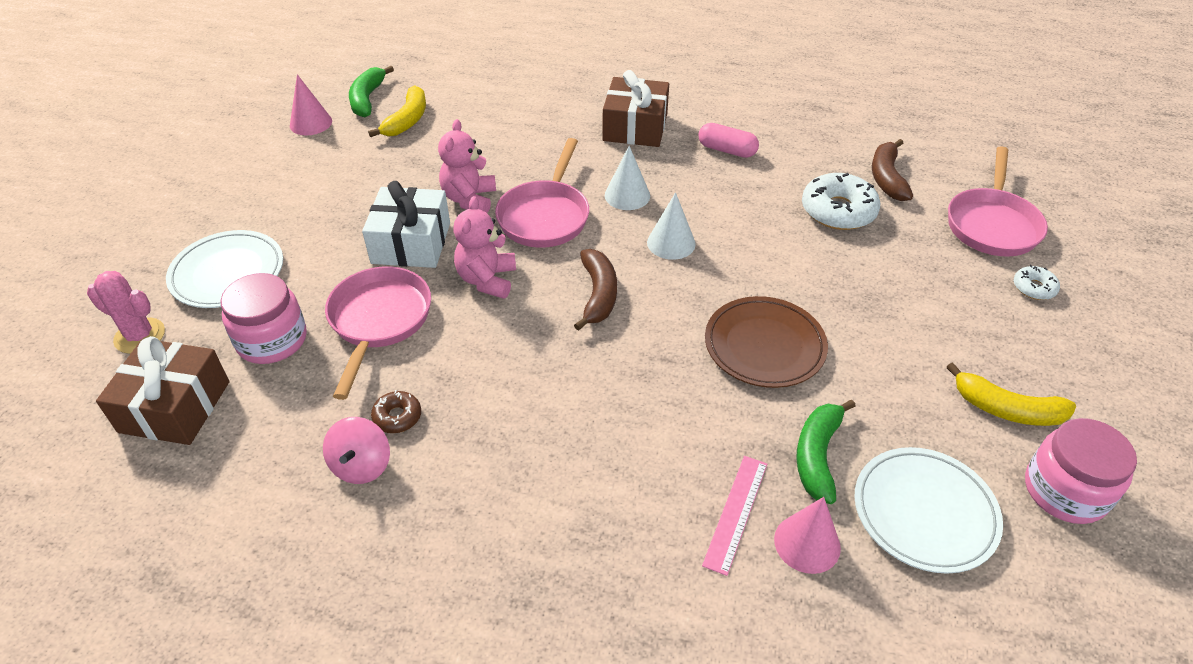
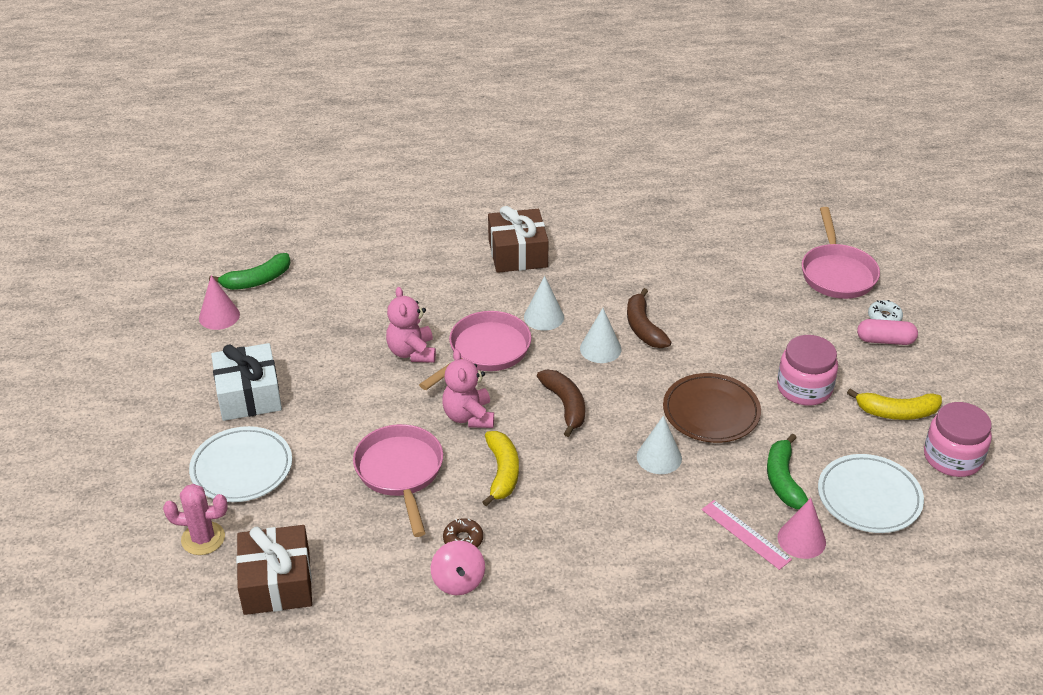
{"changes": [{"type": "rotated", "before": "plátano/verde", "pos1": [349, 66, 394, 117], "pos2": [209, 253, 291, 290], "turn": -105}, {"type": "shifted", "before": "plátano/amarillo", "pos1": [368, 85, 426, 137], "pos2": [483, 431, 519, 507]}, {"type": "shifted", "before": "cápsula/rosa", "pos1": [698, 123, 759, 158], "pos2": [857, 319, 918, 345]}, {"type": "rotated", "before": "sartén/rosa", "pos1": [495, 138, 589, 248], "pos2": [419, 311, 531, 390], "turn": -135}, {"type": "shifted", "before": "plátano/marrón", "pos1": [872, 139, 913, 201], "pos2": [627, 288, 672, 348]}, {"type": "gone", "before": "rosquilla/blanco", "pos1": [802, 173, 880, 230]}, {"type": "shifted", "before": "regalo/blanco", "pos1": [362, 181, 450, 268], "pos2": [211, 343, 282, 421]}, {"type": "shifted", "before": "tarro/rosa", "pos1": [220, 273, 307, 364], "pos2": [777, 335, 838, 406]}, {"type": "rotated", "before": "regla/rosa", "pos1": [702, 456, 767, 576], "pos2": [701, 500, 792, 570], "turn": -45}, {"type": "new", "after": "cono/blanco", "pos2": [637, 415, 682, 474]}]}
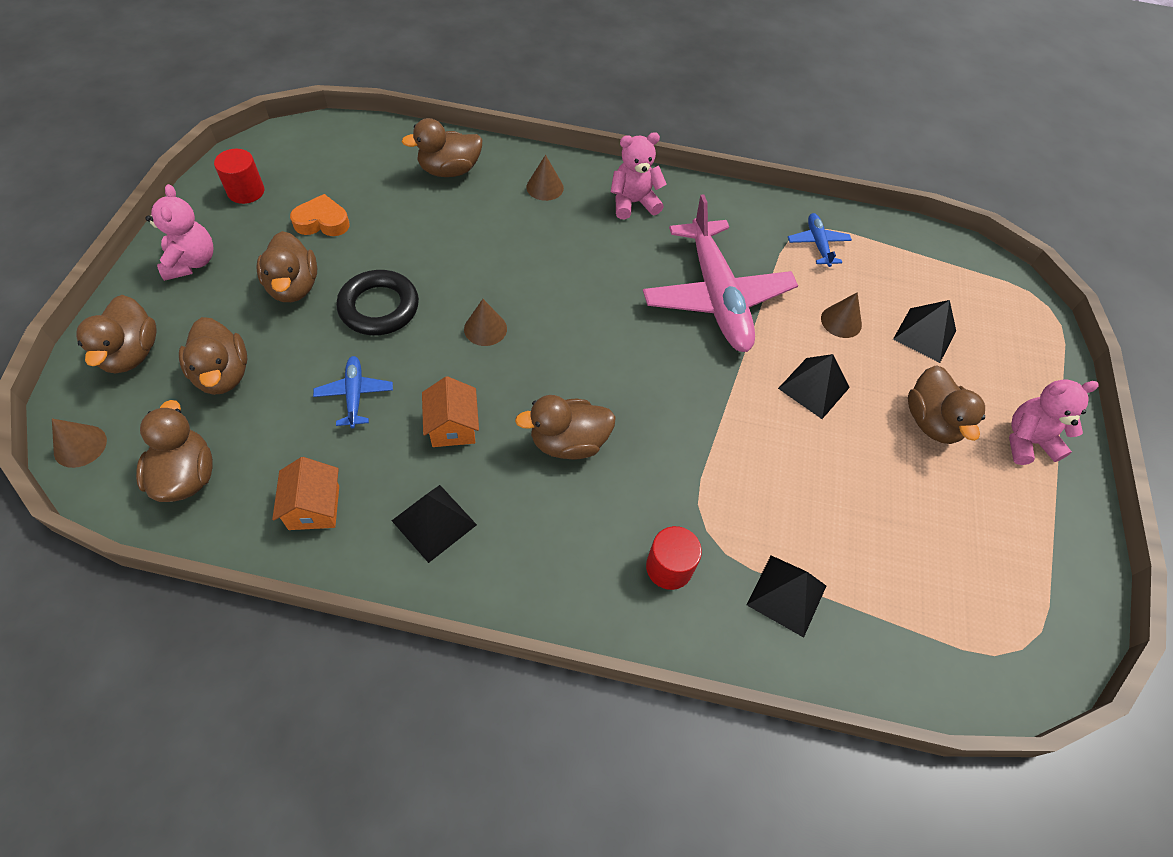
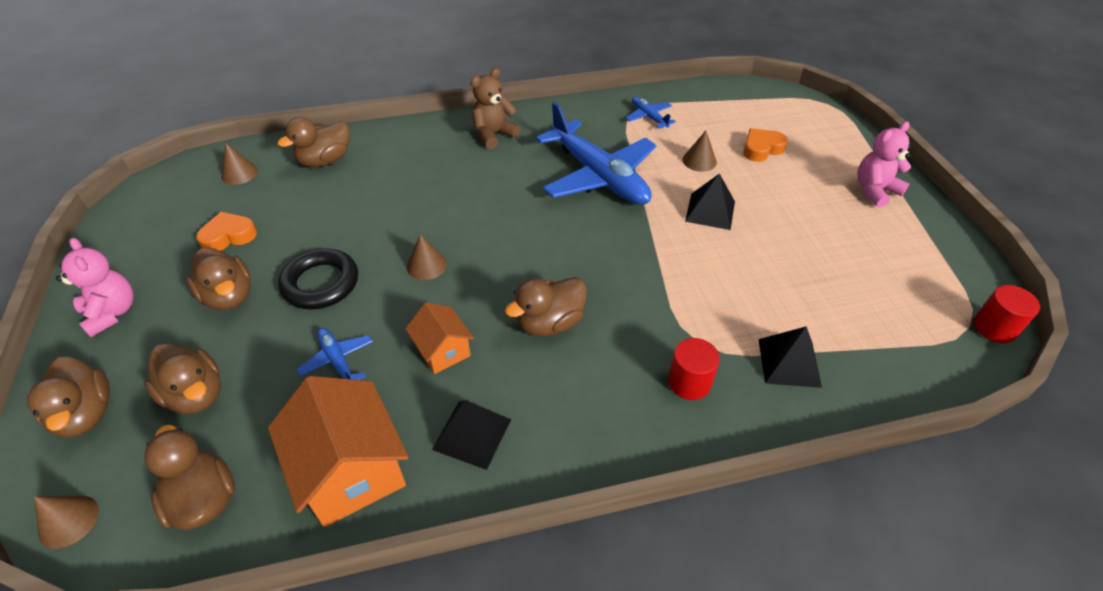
{"changes": [{"type": "repainted", "before": "osito/rosa", "after": "osito/marrón", "pos1": [611, 132, 667, 219], "pos2": [471, 68, 520, 149]}, {"type": "shifted", "before": "cilindro/rojo", "pos1": [214, 149, 264, 204], "pos2": [974, 285, 1040, 343]}, {"type": "shifted", "before": "cono/marrón", "pos1": [526, 155, 564, 201], "pos2": [221, 143, 258, 185]}, {"type": "repainted", "before": "avión/rosa", "after": "avión/azul", "pos1": [643, 194, 798, 352], "pos2": [536, 102, 657, 205]}, {"type": "swapped", "before": "pirámide/negro", "after": "corazón/naranja", "pos1": [893, 300, 956, 363], "pos2": [743, 128, 788, 162]}, {"type": "gone", "before": "pato/marrón", "pos1": [908, 365, 985, 444]}, {"type": "scaled", "before": "casa/naranja", "pos1": [272, 457, 339, 530], "pos2": [268, 376, 409, 527], "scale": 1.79}]}
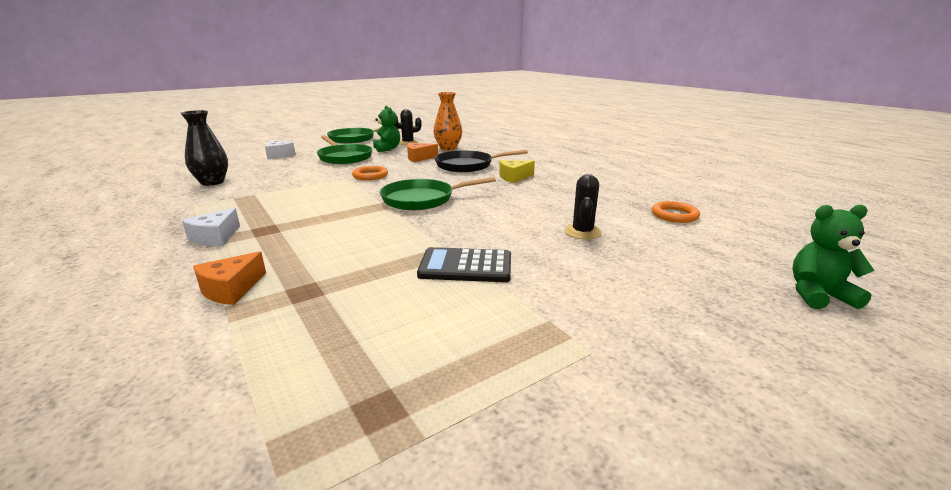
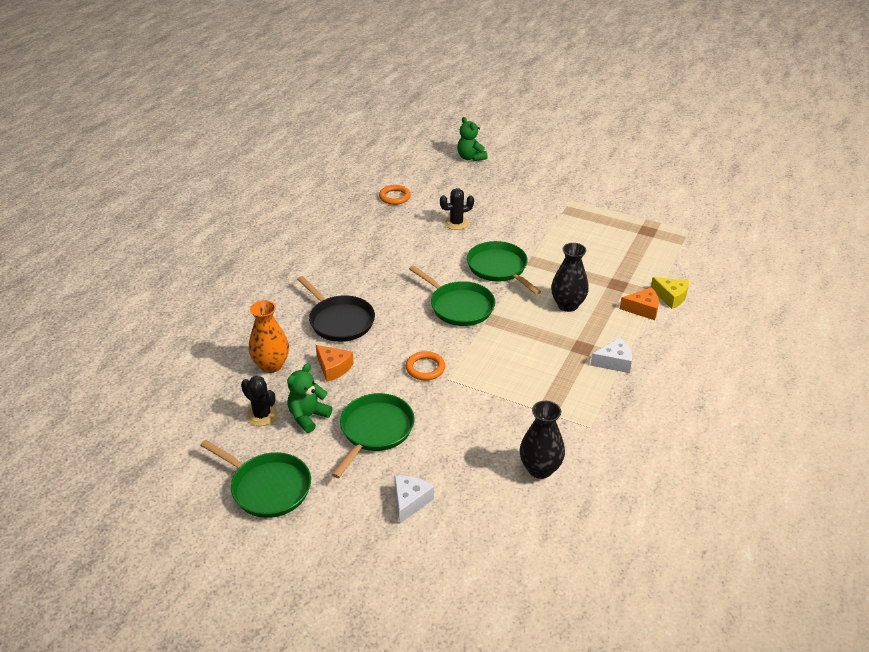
{"changes": [{"type": "shifted", "before": "queso/amarillo", "pos1": [499, 160, 535, 183], "pos2": [651, 277, 689, 309]}, {"type": "gone", "before": "calculadora/negro", "pos1": [417, 247, 511, 282]}, {"type": "new", "after": "sartén/verde", "pos2": [467, 241, 541, 295]}, {"type": "new", "after": "florero/negro", "pos2": [551, 243, 589, 312]}]}
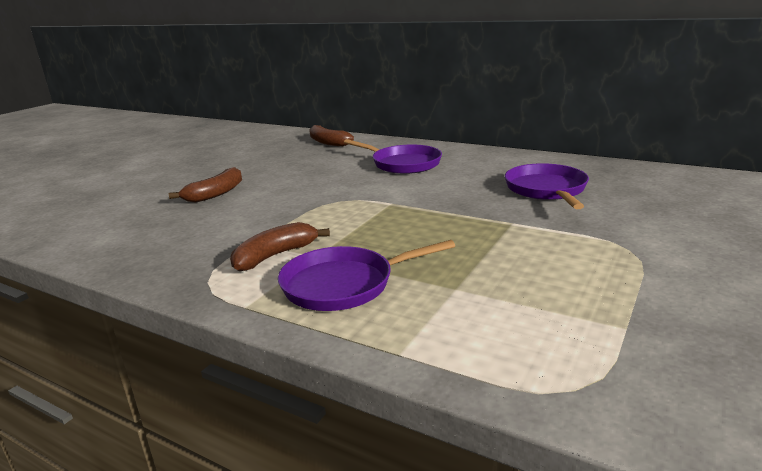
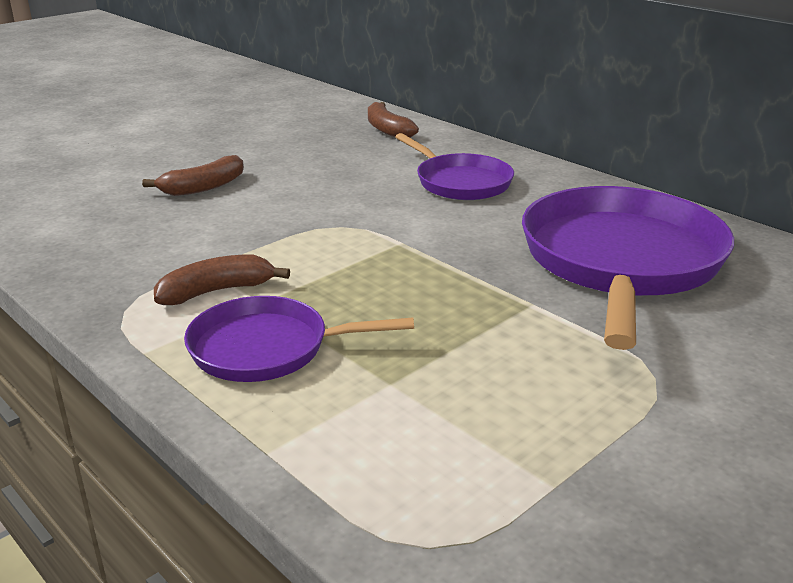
{"changes": [{"type": "scaled", "before": "sartén/morado", "pos1": [505, 163, 589, 209], "pos2": [522, 186, 734, 350], "scale": 1.78}]}
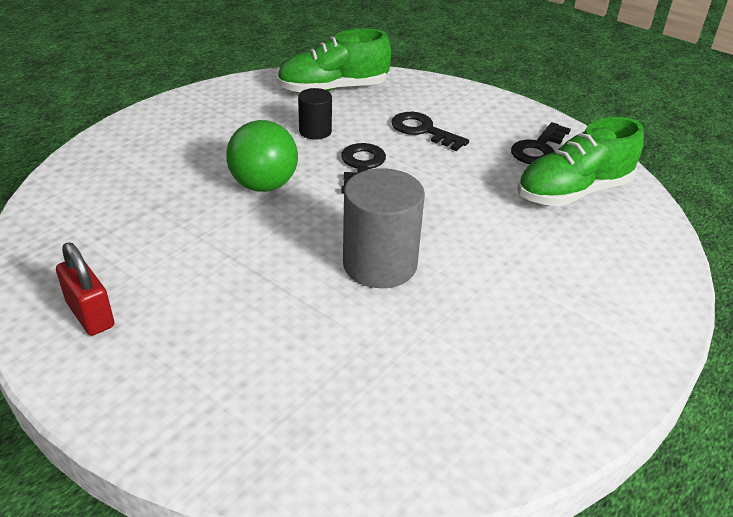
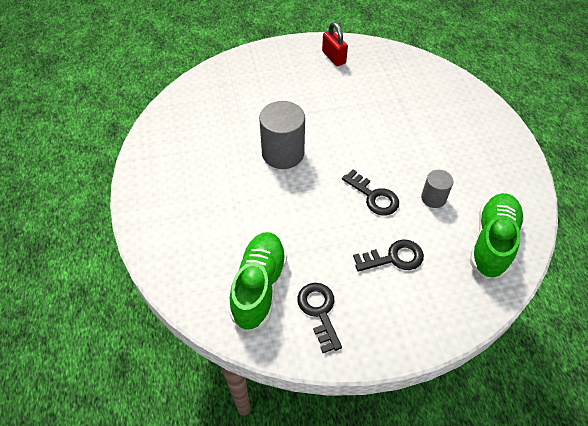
{"changes": [{"type": "repainted", "before": "cilindro/negro", "after": "cilindro/gris", "pos1": [298, 88, 332, 140], "pos2": [421, 170, 453, 208]}, {"type": "gone", "before": "pelota/verde", "pos1": [226, 120, 298, 192]}, {"type": "rotated", "before": "candado/rojo", "pos1": [56, 242, 114, 336], "pos2": [322, 22, 348, 66], "turn": 60}]}
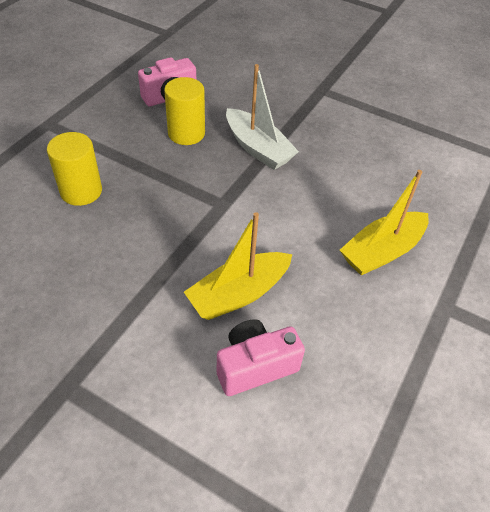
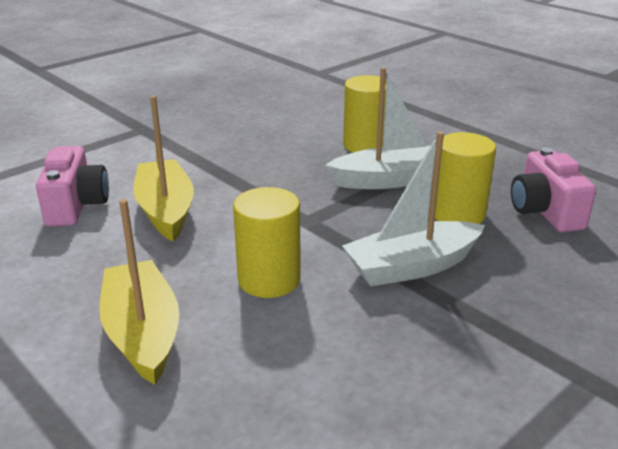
{"changes": [{"type": "new", "after": "barco/blanco", "pos2": [325, 67, 436, 189]}, {"type": "new", "after": "cilindro/amarillo", "pos2": [233, 187, 301, 298]}]}
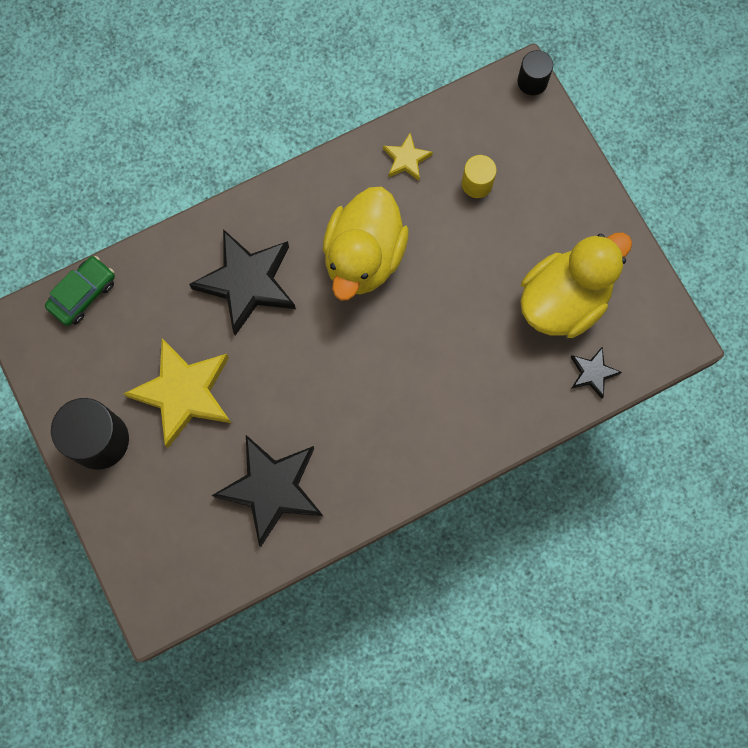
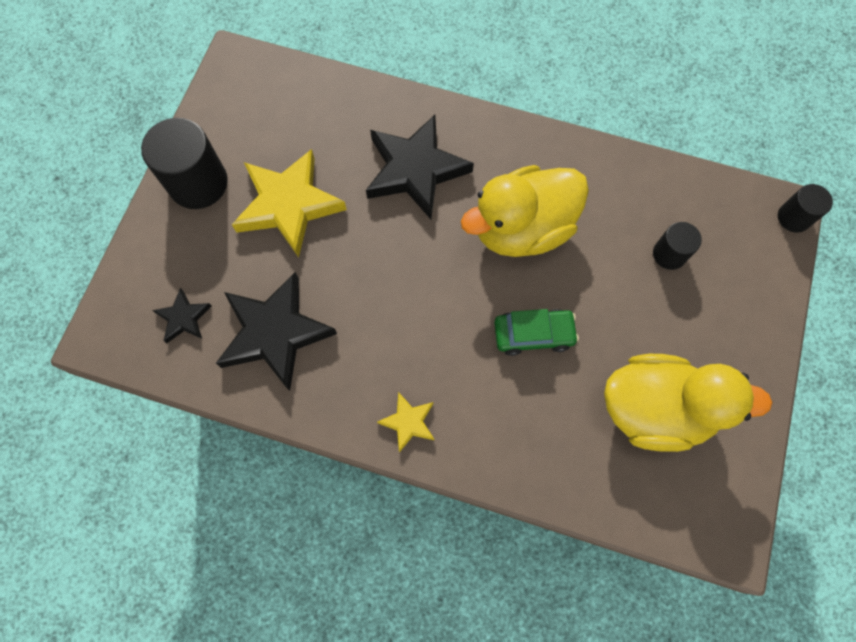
{"changes": [{"type": "shifted", "before": "estrella/amarillo", "pos1": [383, 133, 433, 181], "pos2": [377, 392, 434, 453]}, {"type": "repainted", "before": "cilindro/amarillo", "after": "cilindro/negro", "pos1": [462, 155, 497, 198], "pos2": [653, 222, 702, 270]}, {"type": "shifted", "before": "coche/verde", "pos1": [45, 256, 115, 326], "pos2": [494, 309, 579, 356]}, {"type": "shifted", "before": "estrella/negro", "pos1": [571, 346, 622, 399], "pos2": [152, 288, 212, 343]}]}
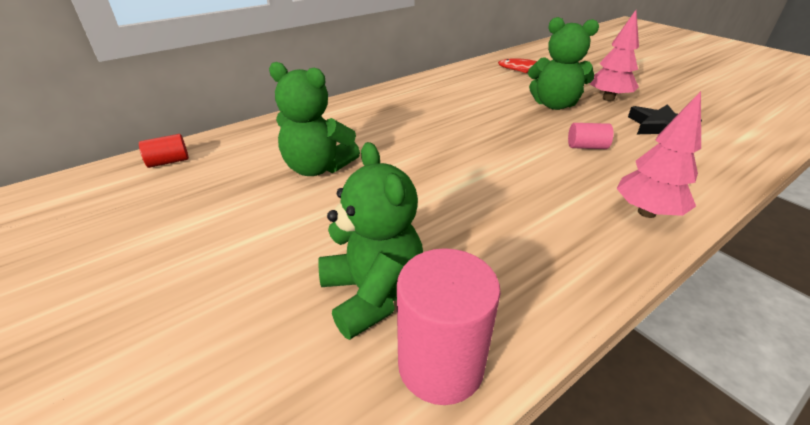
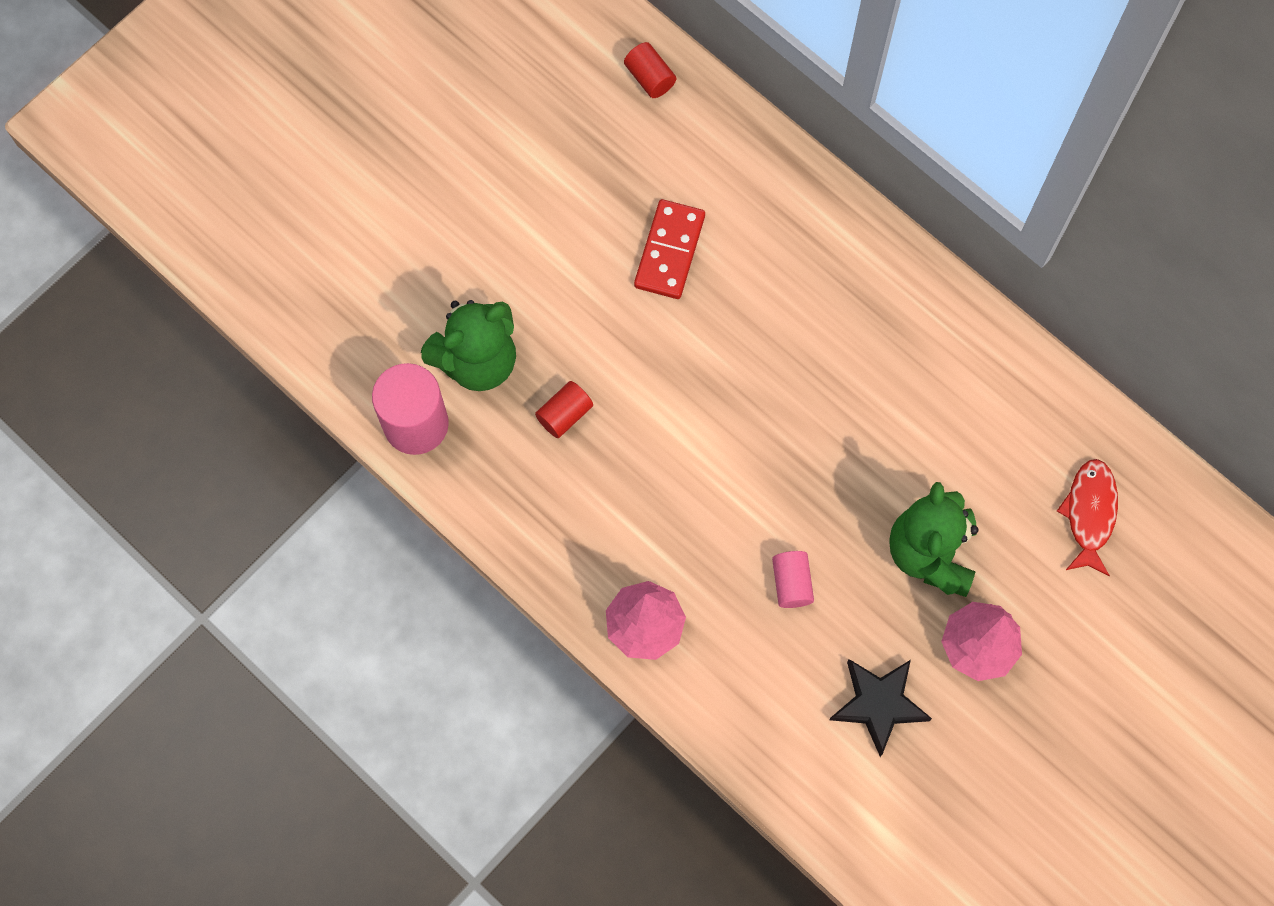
{"changes": [{"type": "swapped", "before": "osito/verde", "after": "ficha de dominó/rojo", "pos1": [269, 62, 360, 176], "pos2": [634, 199, 705, 299]}, {"type": "new", "after": "cilindro/rojo", "pos2": [535, 381, 593, 438]}]}
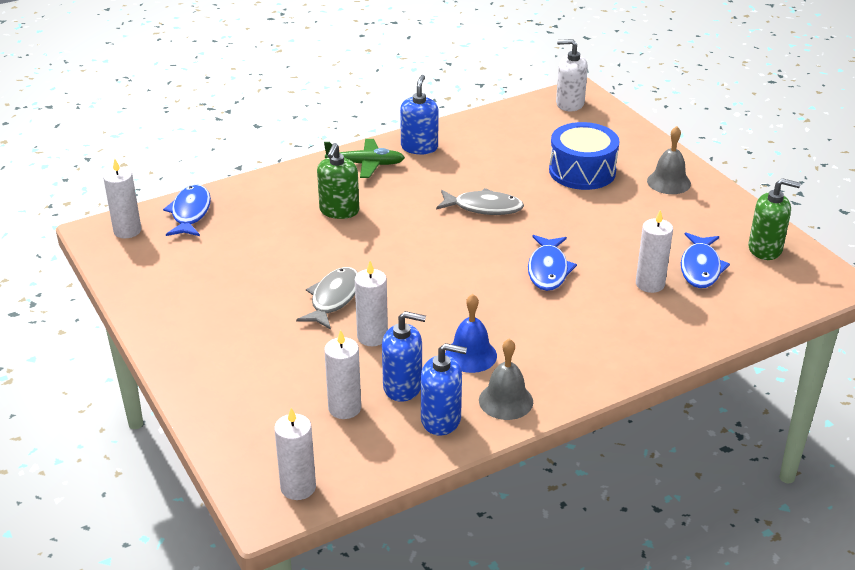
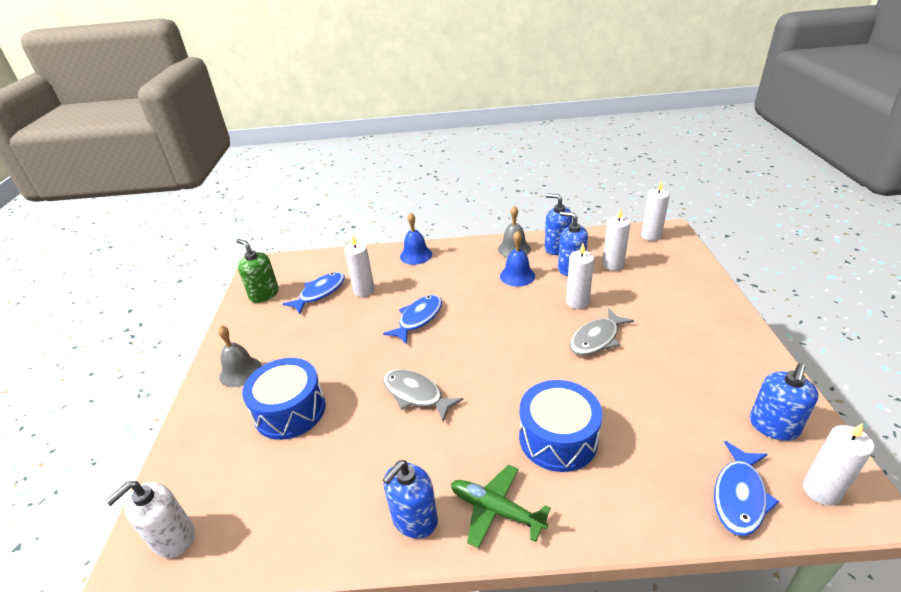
{"changes": [{"type": "rotated", "before": "dispensador de jabón/blanco", "pos1": [556, 39, 588, 111], "pos2": [105, 481, 195, 558], "turn": 90}, {"type": "swapped", "before": "dispensador de jabón/verde", "after": "tambor/azul", "pos1": [317, 143, 359, 219], "pos2": [519, 380, 603, 472]}, {"type": "new", "after": "campana/azul", "pos2": [400, 212, 432, 265]}, {"type": "new", "after": "dispensador de jabón/azul", "pos2": [750, 364, 819, 441]}]}
